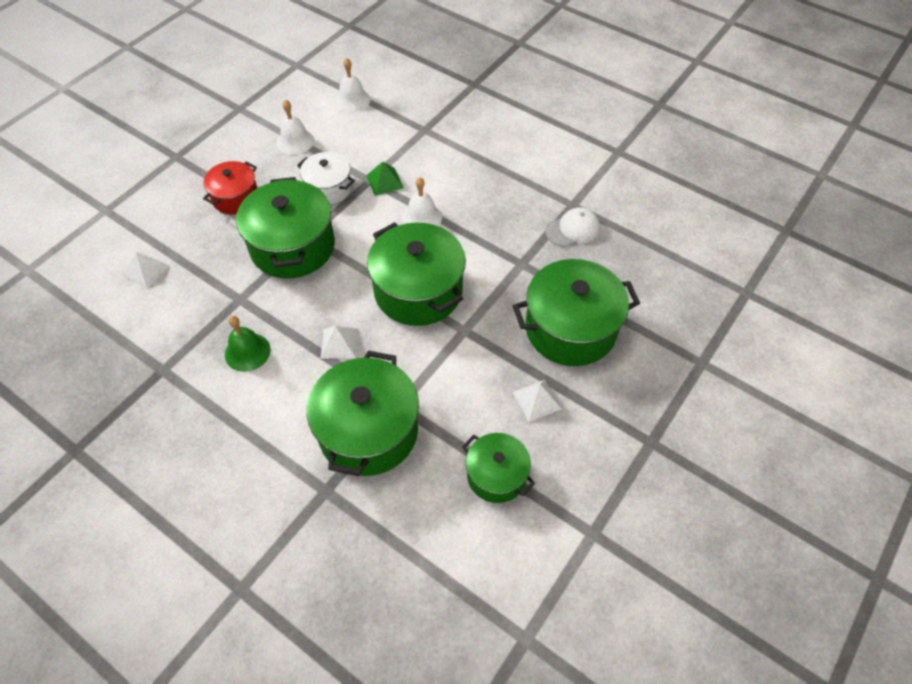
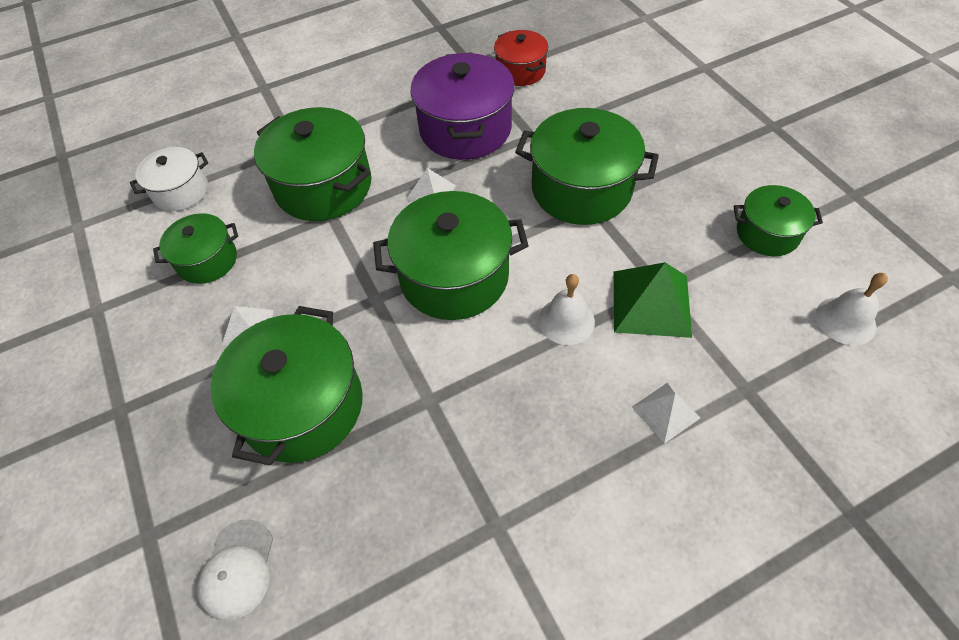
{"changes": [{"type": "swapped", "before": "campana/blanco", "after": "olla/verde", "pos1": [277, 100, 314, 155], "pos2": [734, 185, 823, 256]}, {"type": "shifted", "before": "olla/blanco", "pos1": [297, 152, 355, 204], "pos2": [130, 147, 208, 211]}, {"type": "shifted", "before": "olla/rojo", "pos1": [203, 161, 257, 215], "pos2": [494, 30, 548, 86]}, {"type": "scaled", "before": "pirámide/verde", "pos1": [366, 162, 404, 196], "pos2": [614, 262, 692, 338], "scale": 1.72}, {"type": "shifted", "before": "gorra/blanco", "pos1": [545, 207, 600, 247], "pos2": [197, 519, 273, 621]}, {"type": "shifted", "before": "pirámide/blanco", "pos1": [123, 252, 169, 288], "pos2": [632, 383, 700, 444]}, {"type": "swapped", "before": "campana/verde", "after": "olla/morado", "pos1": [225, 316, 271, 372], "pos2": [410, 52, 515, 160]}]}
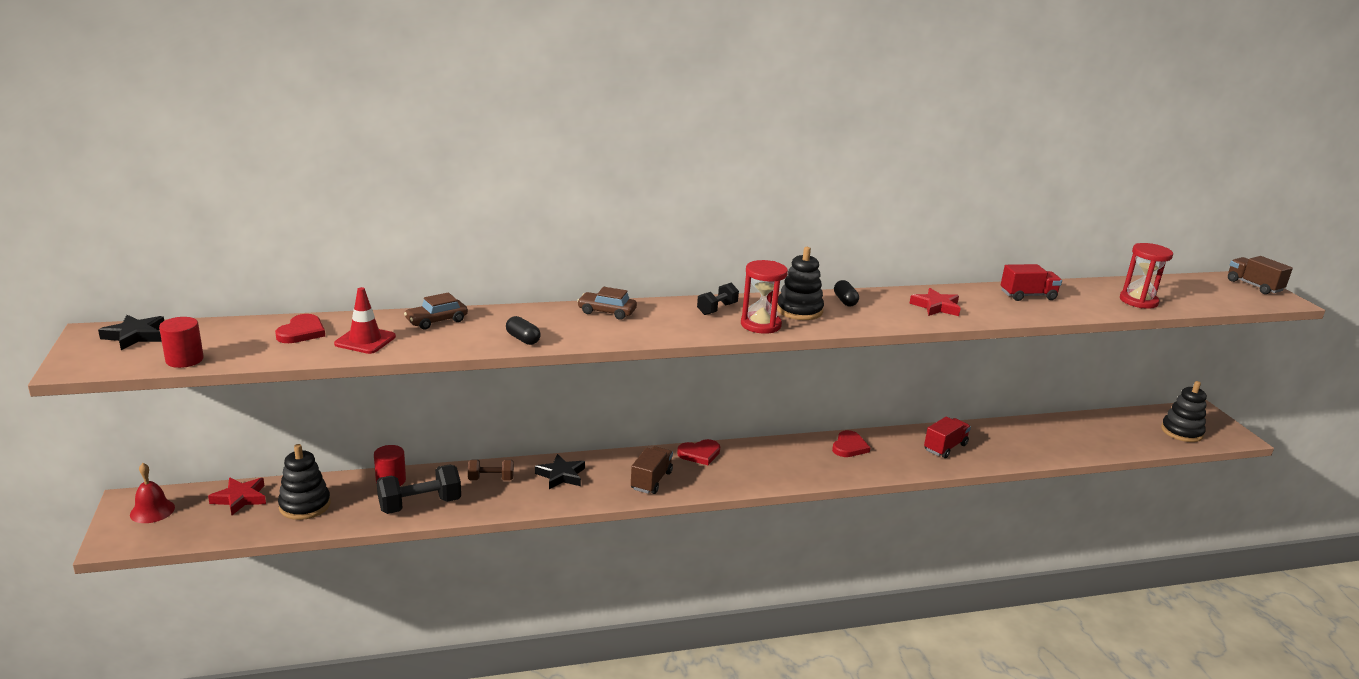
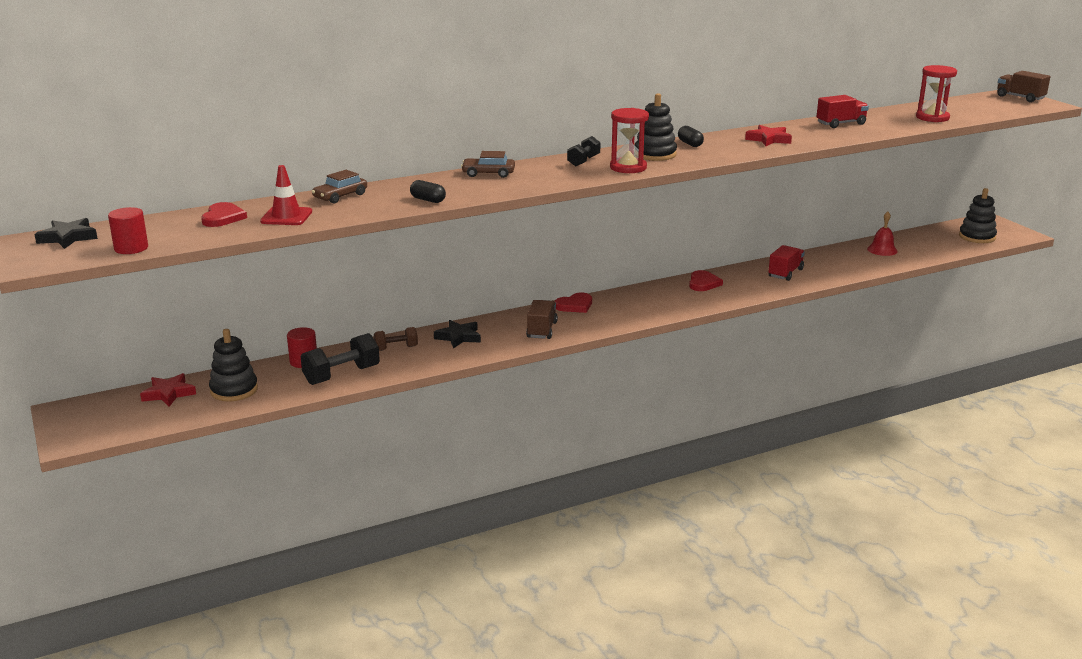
{"changes": [{"type": "shifted", "before": "campana/rojo", "pos1": [130, 463, 175, 523], "pos2": [867, 211, 898, 256]}]}
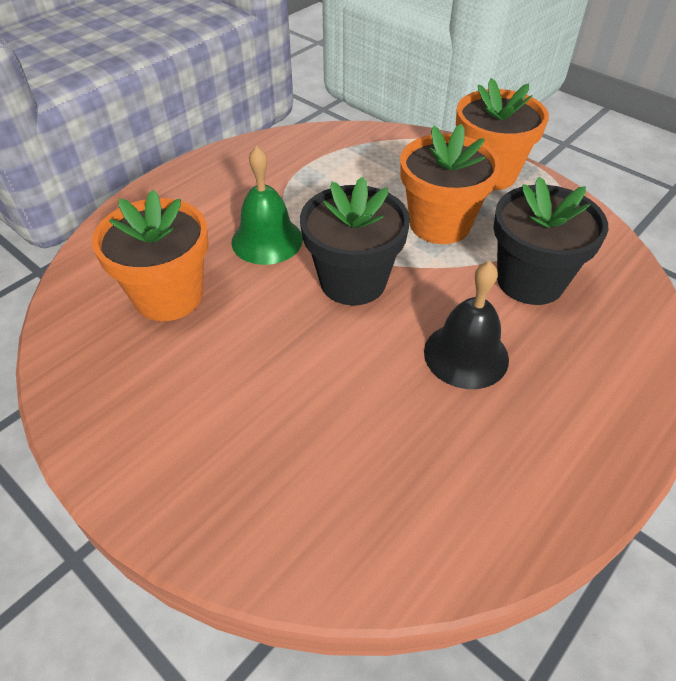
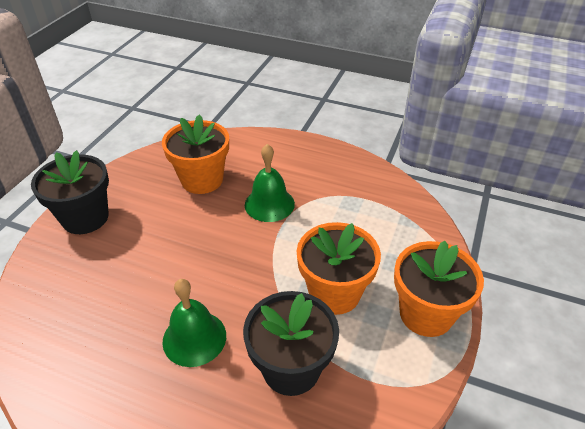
{"changes": [{"type": "shifted", "before": "maceta/negro", "pos1": [300, 177, 410, 305], "pos2": [31, 150, 109, 234]}, {"type": "repainted", "before": "campana/negro", "after": "campana/verde", "pos1": [424, 261, 509, 389], "pos2": [162, 279, 226, 367]}]}
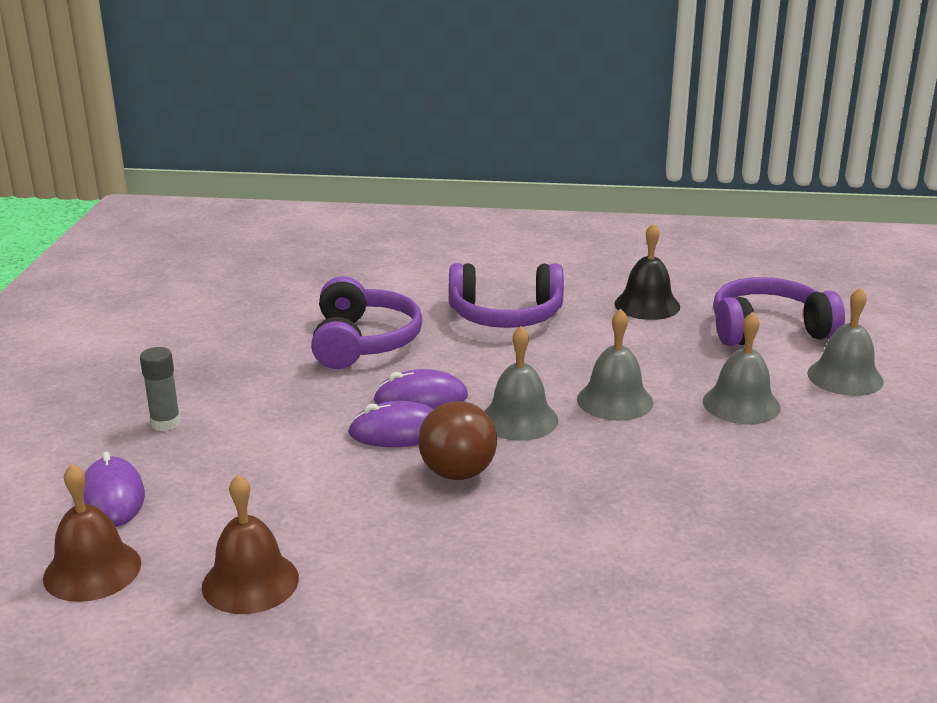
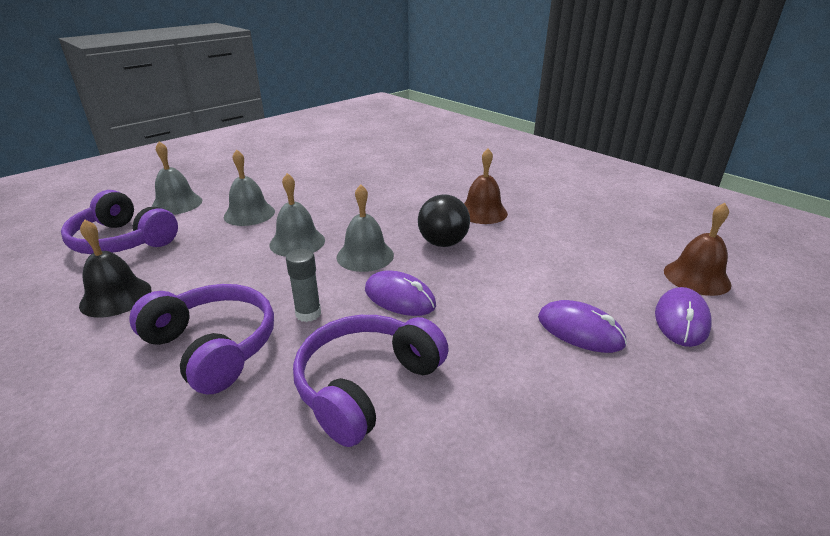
{"changes": [{"type": "shifted", "before": "barra de pegamento/gris", "pos1": [140, 347, 181, 431], "pos2": [286, 249, 321, 322]}, {"type": "shifted", "before": "ratón/morado", "pos1": [348, 401, 433, 447], "pos2": [538, 300, 627, 353]}, {"type": "repainted", "before": "pelota/marrón", "after": "pelota/negro", "pos1": [418, 401, 497, 480], "pos2": [418, 194, 470, 247]}, {"type": "shifted", "before": "campana/marrón", "pos1": [202, 474, 299, 614], "pos2": [464, 148, 508, 224]}]}
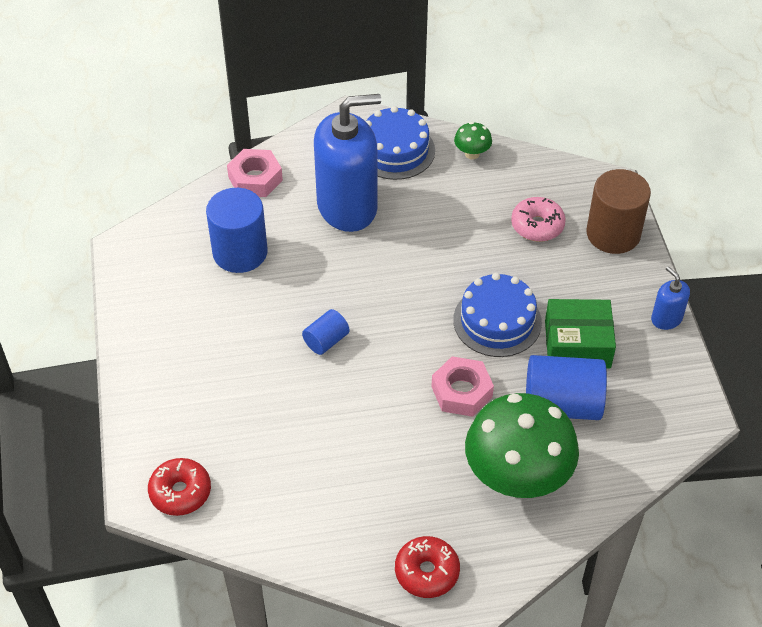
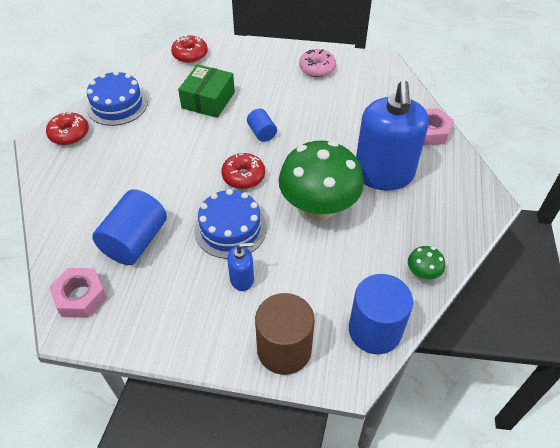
{"changes": [{"type": "shifted", "before": "tarta/azul", "pos1": [365, 106, 435, 180], "pos2": [86, 71, 148, 126]}, {"type": "shifted", "before": "cilindro/azul", "pos1": [206, 188, 268, 273], "pos2": [349, 274, 413, 354]}, {"type": "shifted", "before": "rosquilla/rosa", "pos1": [511, 197, 566, 242], "pos2": [299, 49, 336, 77]}, {"type": "shifted", "before": "dispensador de jabón/azul", "pos1": [651, 266, 690, 330], "pos2": [227, 242, 254, 291]}, {"type": "shifted", "before": "caja/verde", "pos1": [545, 299, 616, 369], "pos2": [178, 64, 235, 118]}, {"type": "shifted", "before": "tuerca/rosa", "pos1": [431, 356, 494, 417], "pos2": [49, 268, 107, 318]}, {"type": "shifted", "before": "seta/verde", "pos1": [465, 393, 579, 498], "pos2": [278, 141, 364, 221]}, {"type": "new", "after": "rosquilla/rojo", "pos2": [221, 153, 265, 189]}]}
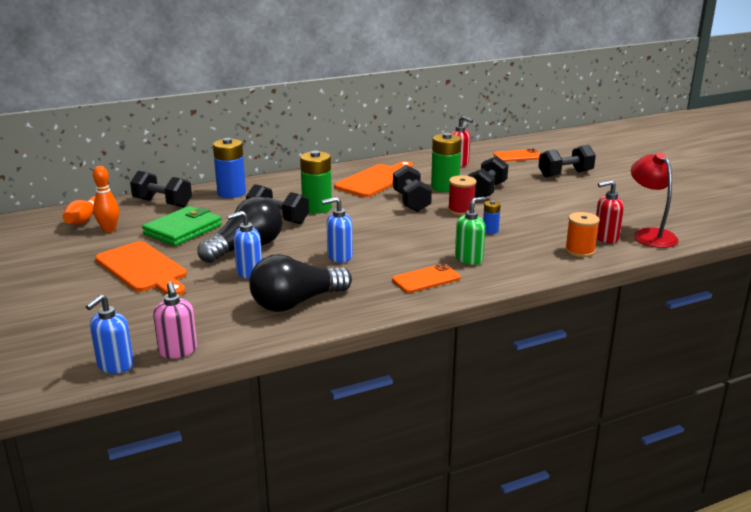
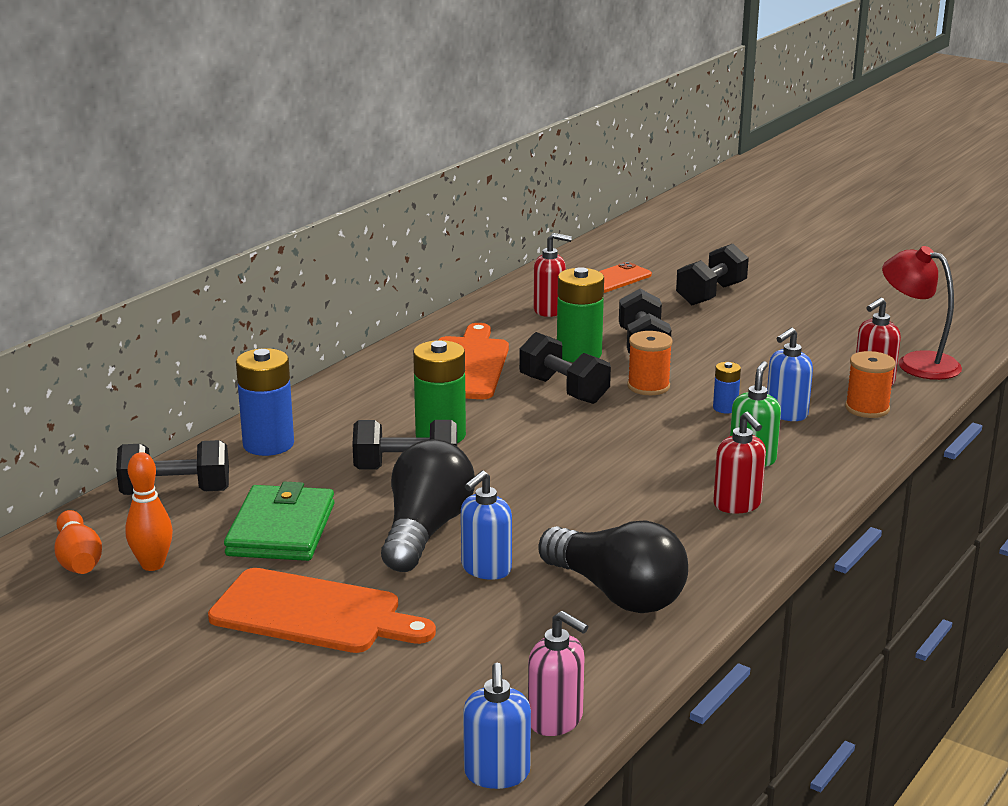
{"changes": [{"type": "repainted", "before": "carrete/rojo", "after": "carrete/naranja", "pos1": [448, 175, 476, 216], "pos2": [627, 331, 672, 395]}, {"type": "shifted", "before": "dispensador de jabón/azul", "pos1": [322, 197, 353, 263], "pos2": [767, 328, 813, 421]}, {"type": "rotated", "before": "bombilla/negro", "pos1": [249, 254, 352, 312], "pos2": [539, 520, 688, 613], "turn": -75}, {"type": "swapped", "before": "móvil/naranja", "after": "dispensador de jabón/rojo", "pos1": [392, 263, 461, 293], "pos2": [713, 412, 766, 514]}]}
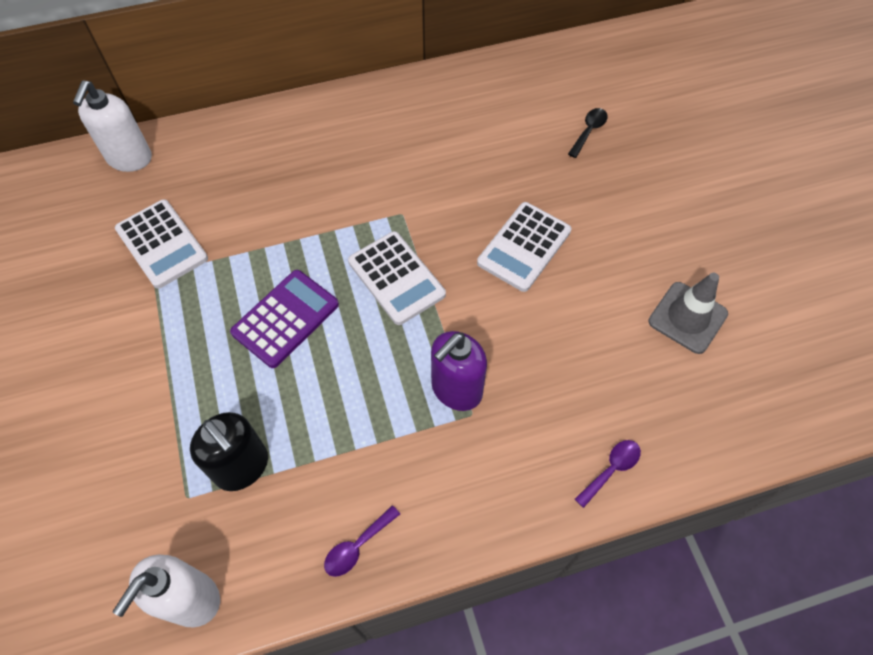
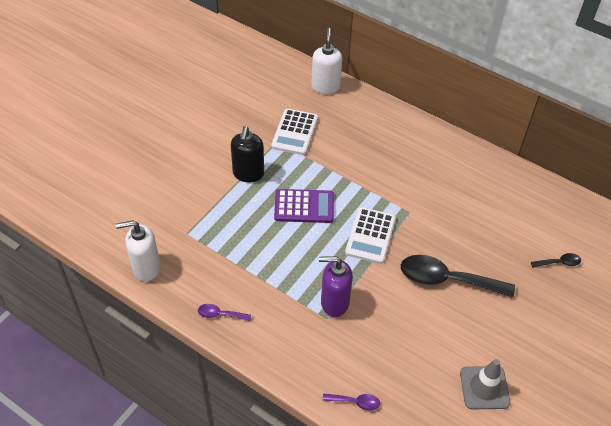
{"changes": [{"type": "rotated", "before": "dispensador de jabón/blanco", "pos1": [73, 81, 152, 172], "pos2": [311, 28, 342, 94], "turn": 120}, {"type": "swapped", "before": "calculadora/blanco", "after": "cuchara/negro", "pos1": [477, 202, 571, 292], "pos2": [401, 255, 515, 298]}, {"type": "shifted", "before": "dispensador de jabón/negro", "pos1": [190, 412, 268, 491], "pos2": [231, 126, 264, 182]}]}
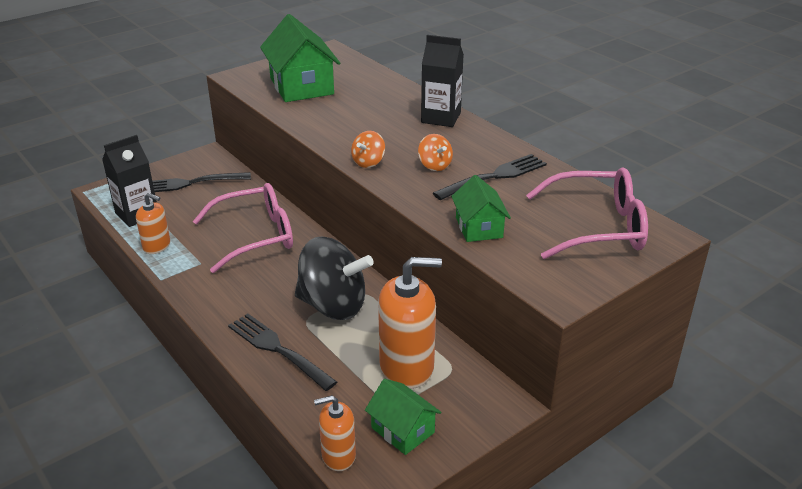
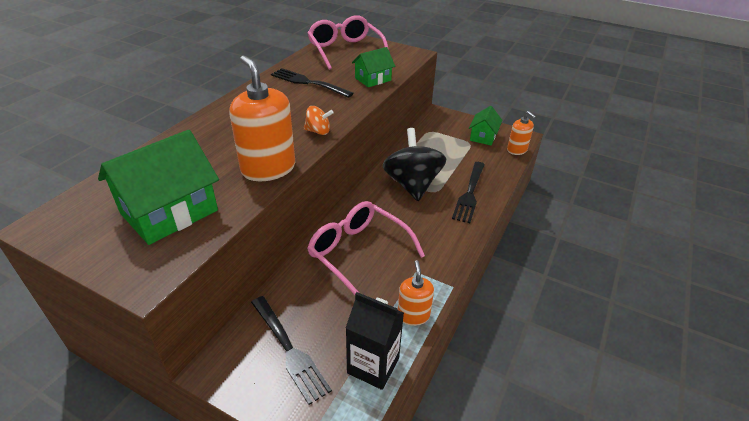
{"changes": [{"type": "gone", "before": "cartón de leche/negro", "pos1": [421, 35, 464, 127]}, {"type": "gone", "before": "peonza/naranja", "pos1": [418, 134, 453, 171]}, {"type": "shifted", "before": "dispensador de jabón/naranja", "pos1": [378, 257, 442, 389], "pos2": [229, 56, 295, 181]}]}
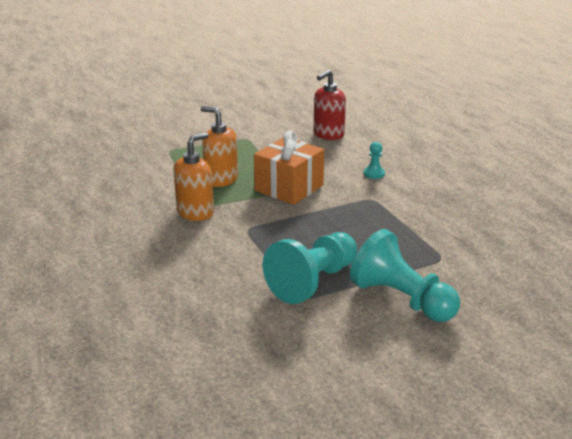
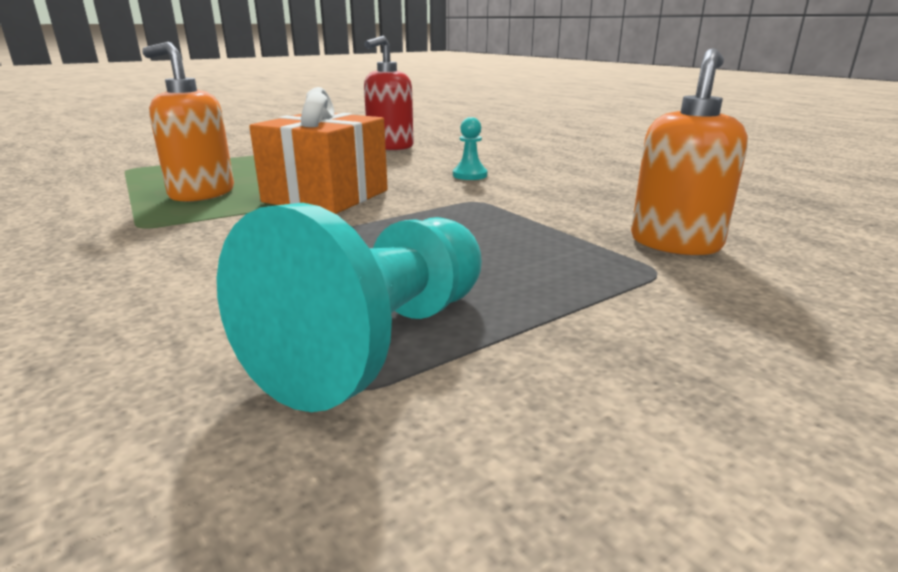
{"changes": [{"type": "shifted", "before": "dispensador de jabón/naranja", "pos1": [173, 132, 214, 221], "pos2": [631, 48, 748, 255]}, {"type": "gone", "before": "peón/turquesa", "pos1": [350, 229, 460, 322]}]}
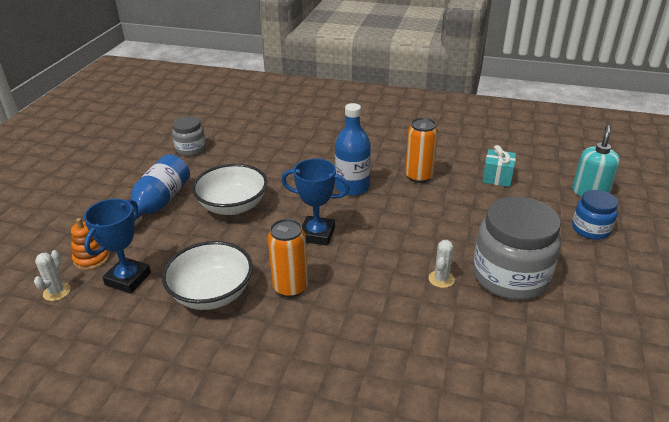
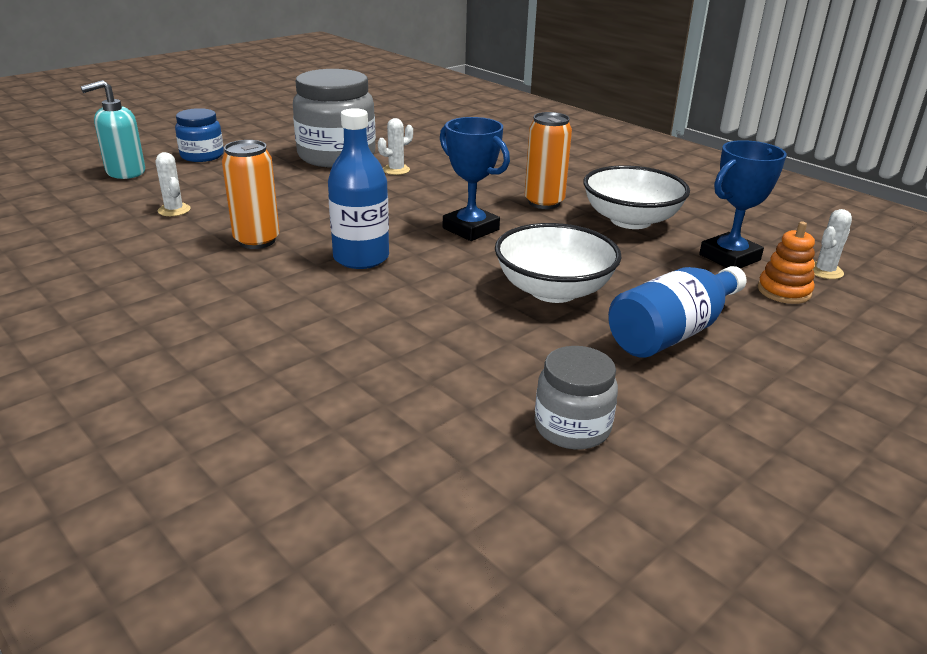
{"changes": [{"type": "swapped", "before": "regalo/turquesa", "after": "cactus/blanco", "pos1": [483, 145, 516, 187], "pos2": [156, 152, 191, 216]}]}
